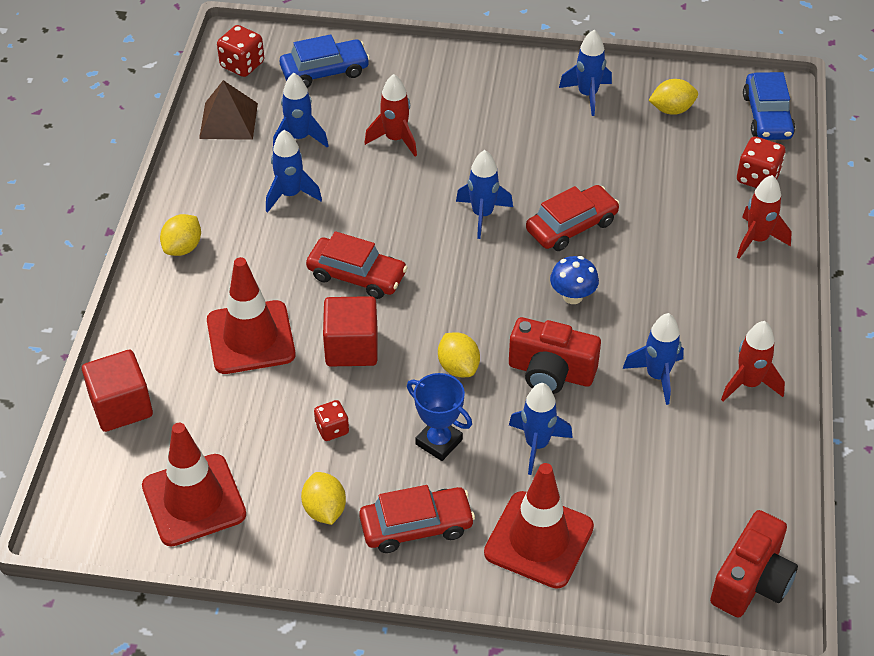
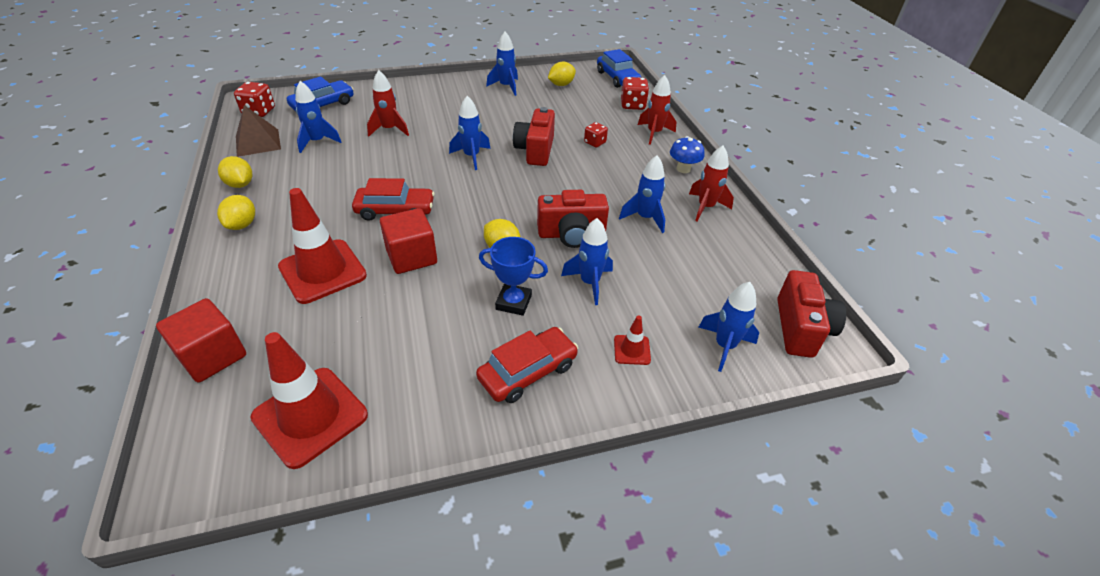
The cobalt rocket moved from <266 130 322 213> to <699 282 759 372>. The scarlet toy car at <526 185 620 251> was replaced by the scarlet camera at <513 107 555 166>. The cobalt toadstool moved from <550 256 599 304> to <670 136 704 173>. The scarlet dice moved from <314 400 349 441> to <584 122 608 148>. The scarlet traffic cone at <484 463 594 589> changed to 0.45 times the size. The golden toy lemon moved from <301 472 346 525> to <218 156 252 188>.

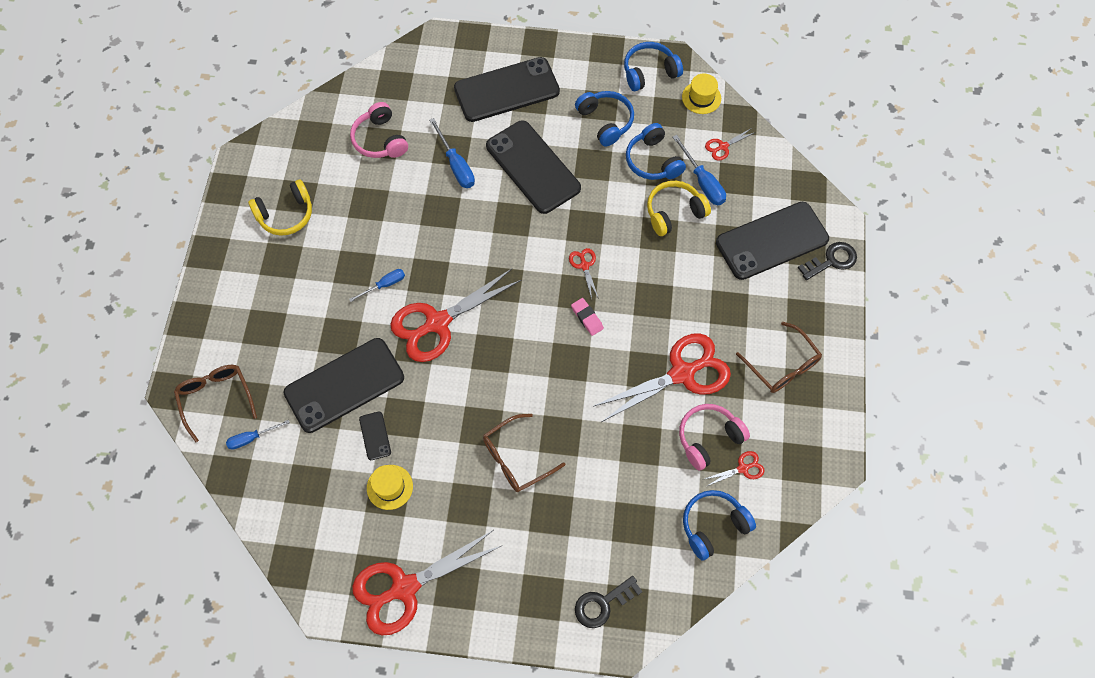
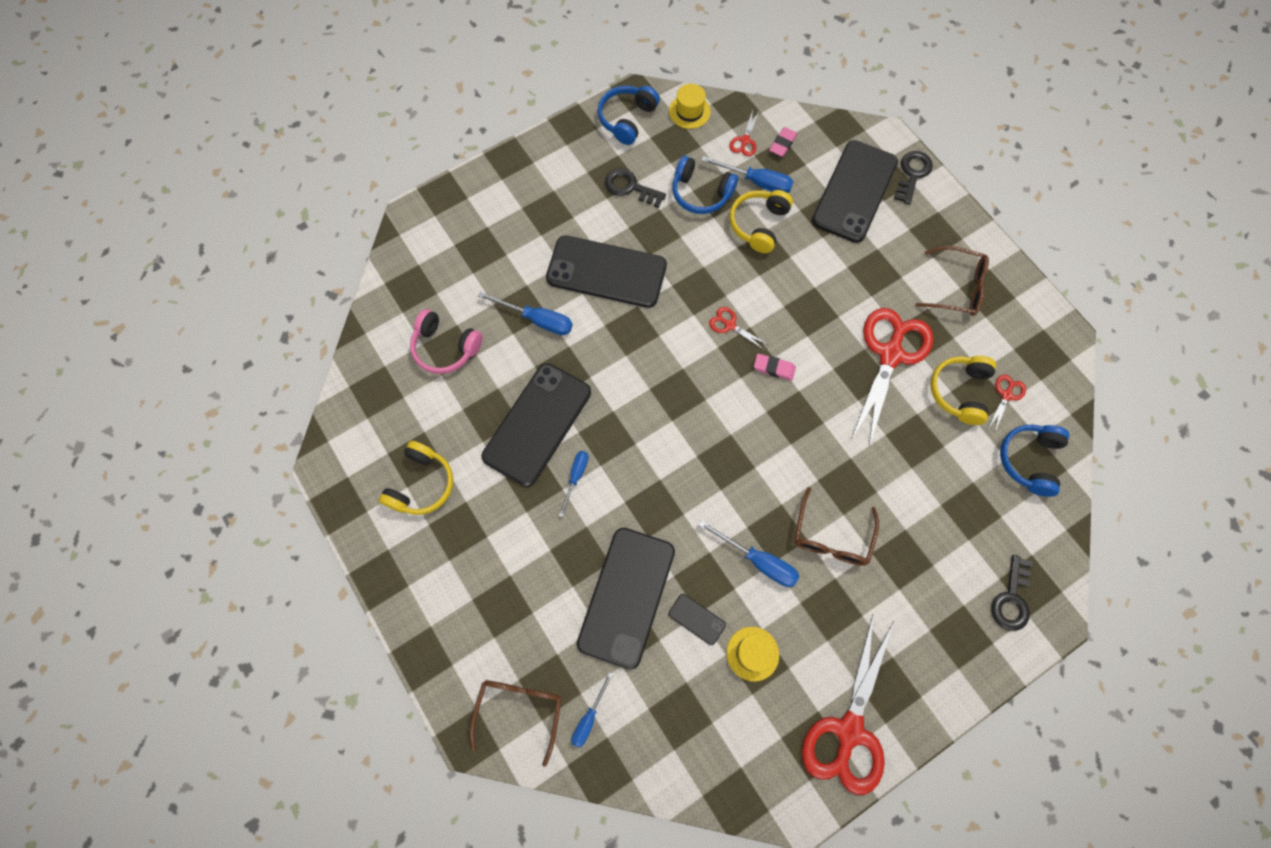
The ebony smartphone moved from <454 57 560 122> to <482 363 591 487>. The cobalt headphones at <575 91 634 146> was replaced by the ebony door key at <605 168 666 208>. The scarlet scissors at <390 269 521 362> disappeared. The brown glasses at <174 365 257 442> turned 75 degrees clockwise. The rosy headphones at <679 404 750 471> became the golden headphones at <930 356 996 425>. The rosy pencil eraser at <769 127 797 157> appeared. The cobalt hand screwdriver at <698 520 800 587> appeared.

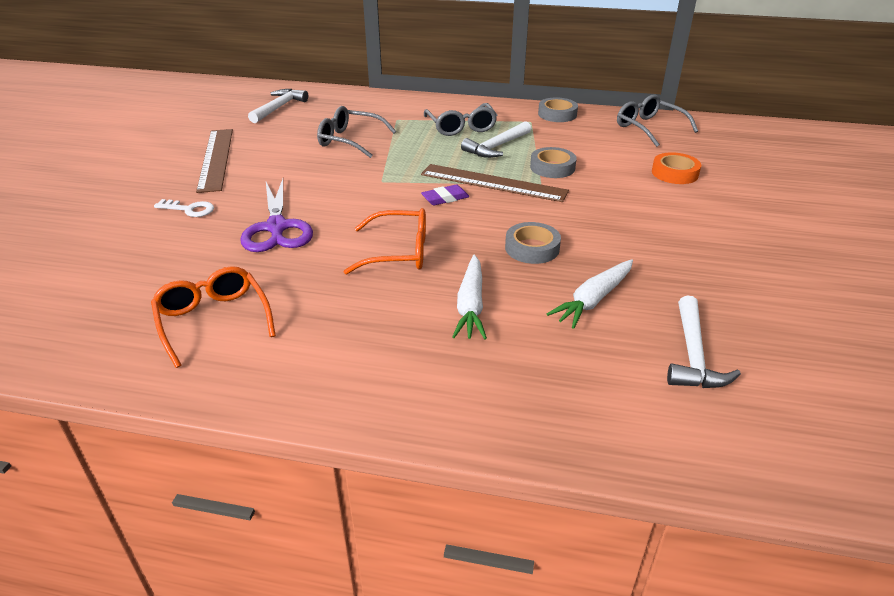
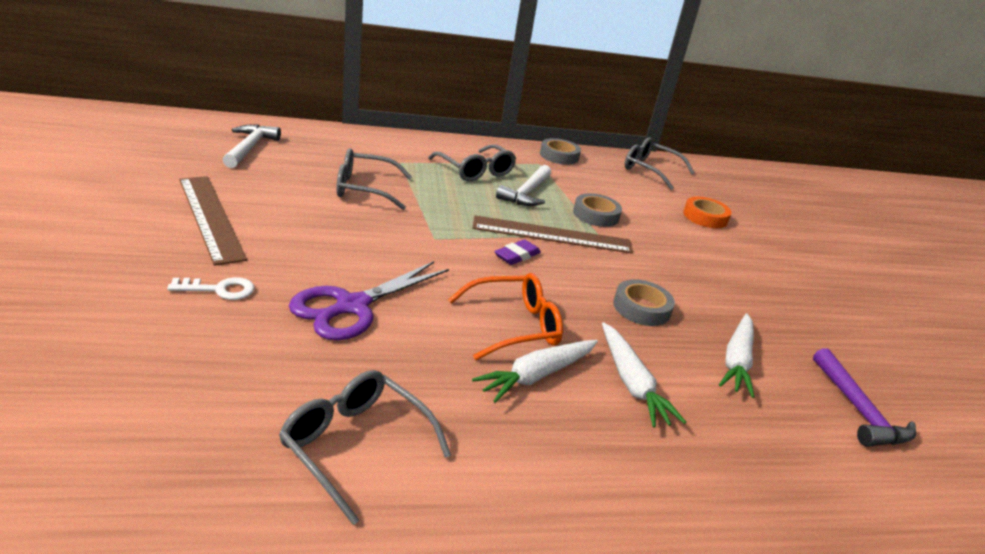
The royal purple scissors at <240 179 313 252> turned 75 degrees clockwise. The bright orange glasses at <151 266 276 368> became the ash-grey glasses at <279 370 451 525>. The white carpenter's hammer at <667 296 741 388> became the royal purple carpenter's hammer at <813 348 916 447>. The white root vegetable at <472 340 598 403> appeared.

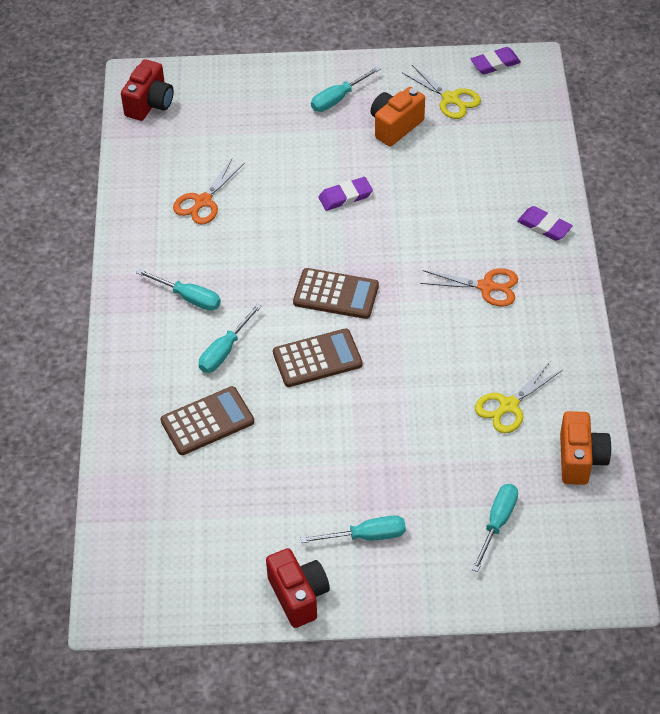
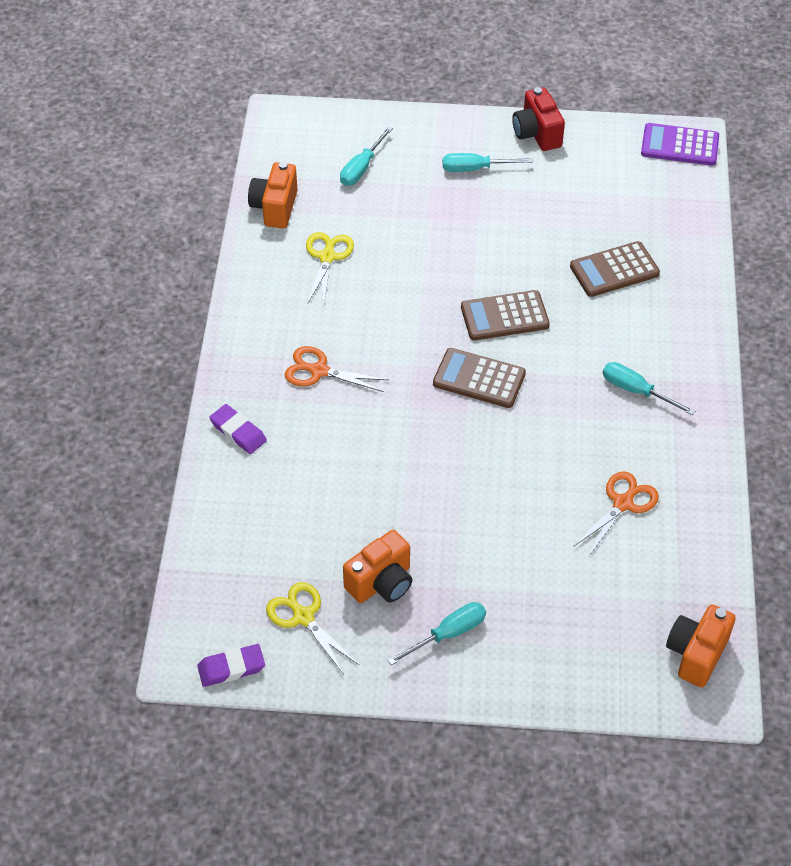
The scarlet camera at <121 59 174 121> became the bright orange camera at <666 605 736 688>. The royal purple pencil eraser at <318 177 373 211> disappeared. The teal hand screwdriver at <199 304 262 373> disappeared. The golden scissors at <475 362 563 433> turned 45 degrees counterclockwise. The royal purple pocket calculator at <641 123 719 166> appeared.

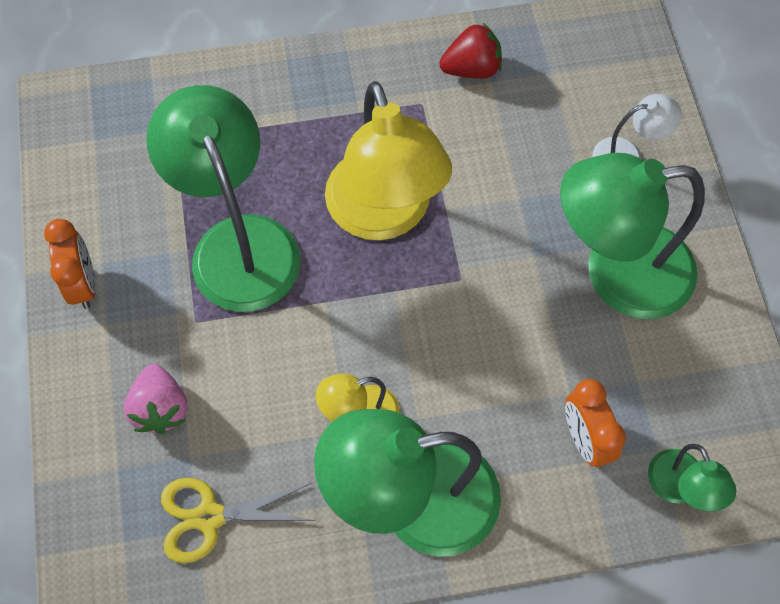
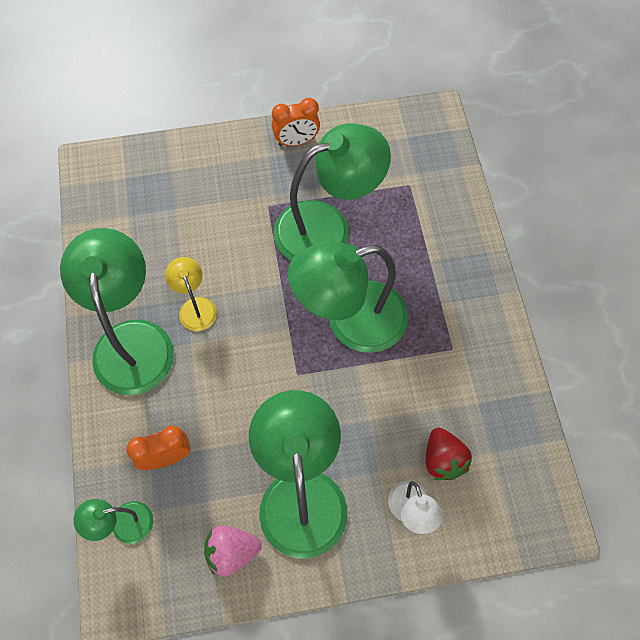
The scarlet berry moved from <439 23 502 79> to <426 427 472 480>. The golden reading lamp at <325 81 452 240> became the emerald reading lamp at <288 241 408 353>. The rosy berry moved from <124 364 188 434> to <204 526 262 576>. The golden scissors at <161 478 315 563> disappeared.

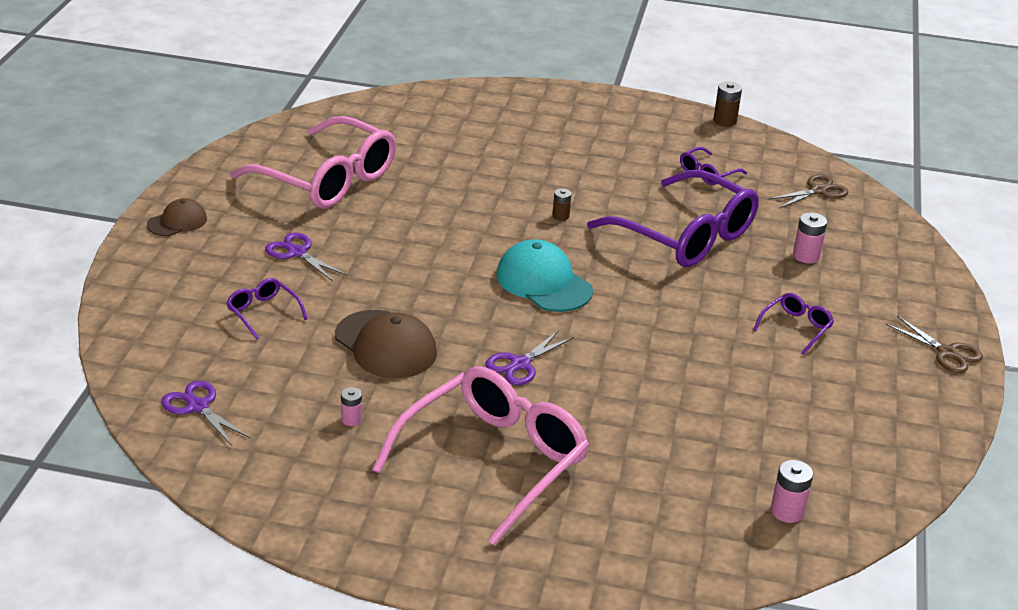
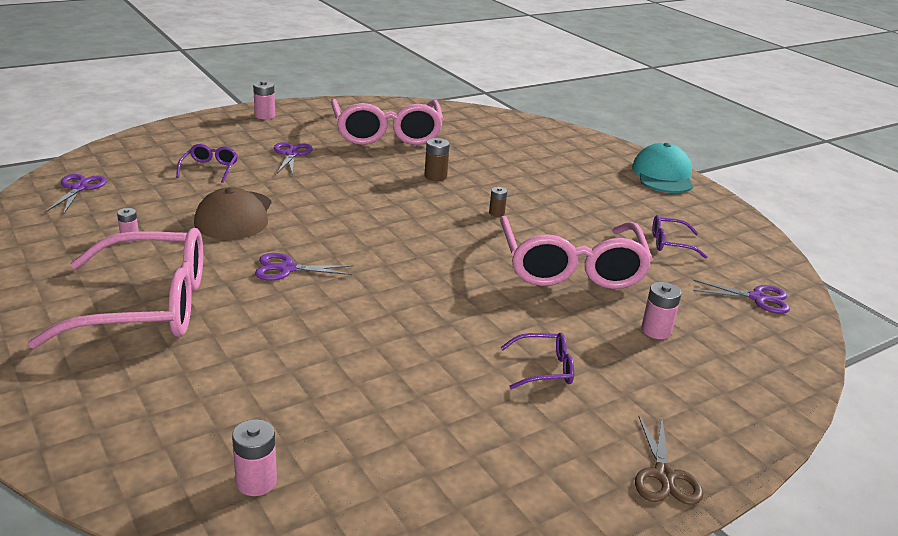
The brown battery moved from <714 81 742 126> to <425 138 450 181>. The royal purple glasses at <587 170 759 267> became the rosy glasses at <500 216 653 289>. The brown scissors at <769 174 848 209> became the royal purple scissors at <693 280 790 314>. The brown cap at <147 198 207 236> was replaced by the rosy battery at <253 81 275 119>. The teal cap moved from <496 239 593 312> to <632 143 693 193>.

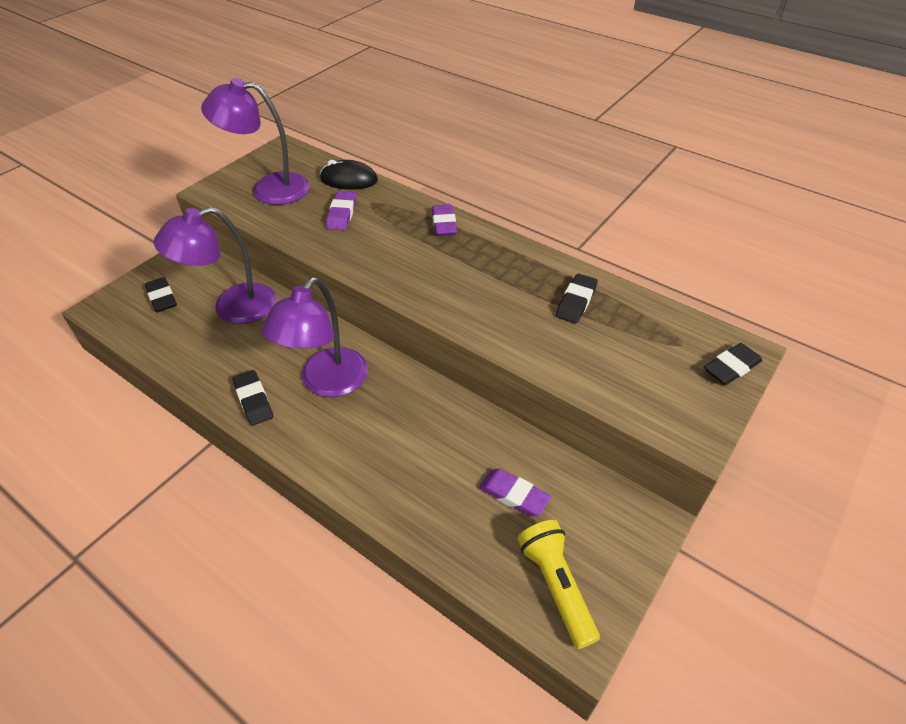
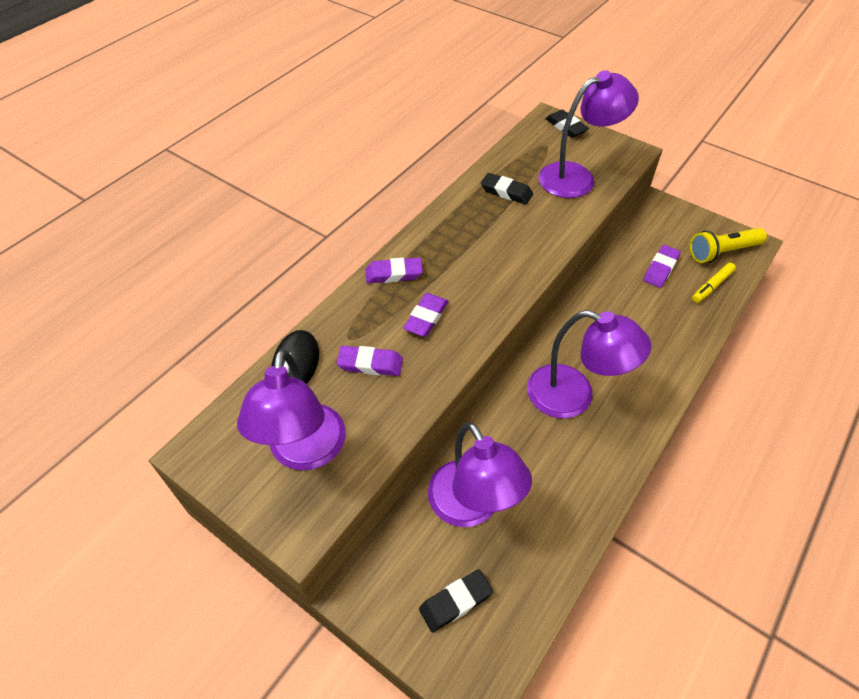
The ebony pencil eraser at <233 370 273 426> disappeared. The royal purple reading lamp at <538 70 639 198> appeared. The golden marker pen at <692 263 736 303> appeared. The royal purple pencil eraser at <403 293 448 337> appeared.

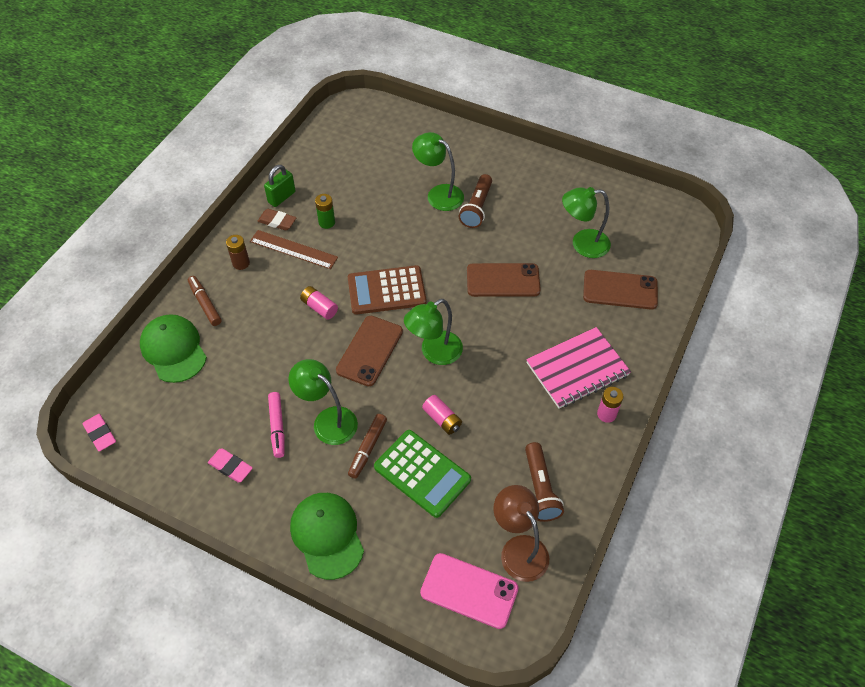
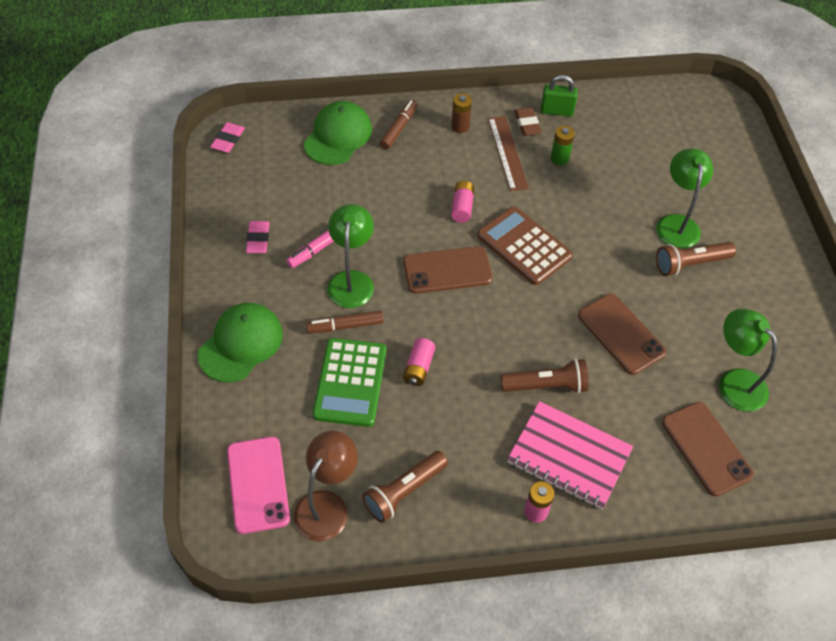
The emerald reading lamp at <404 299 463 365> disappeared. The brown torch at <500 359 589 393> appeared.

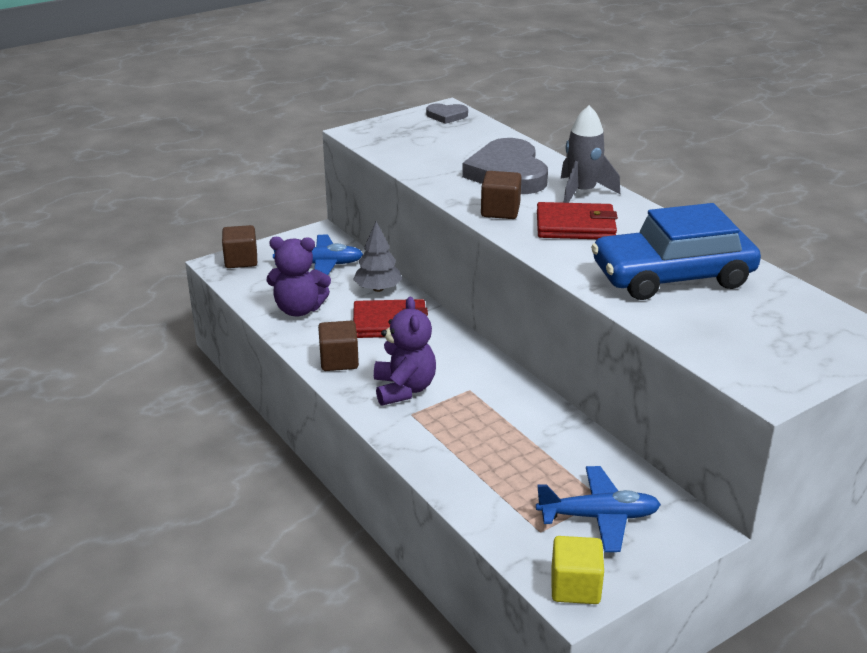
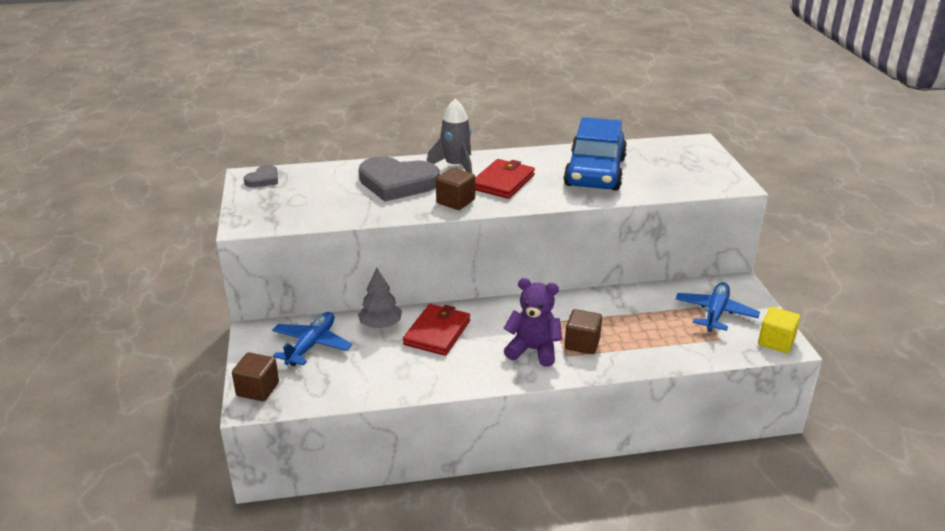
The royal purple stuffed bear at <267 237 331 316> disappeared. The brown block moved from <318 321 359 371> to <565 309 602 354>.

